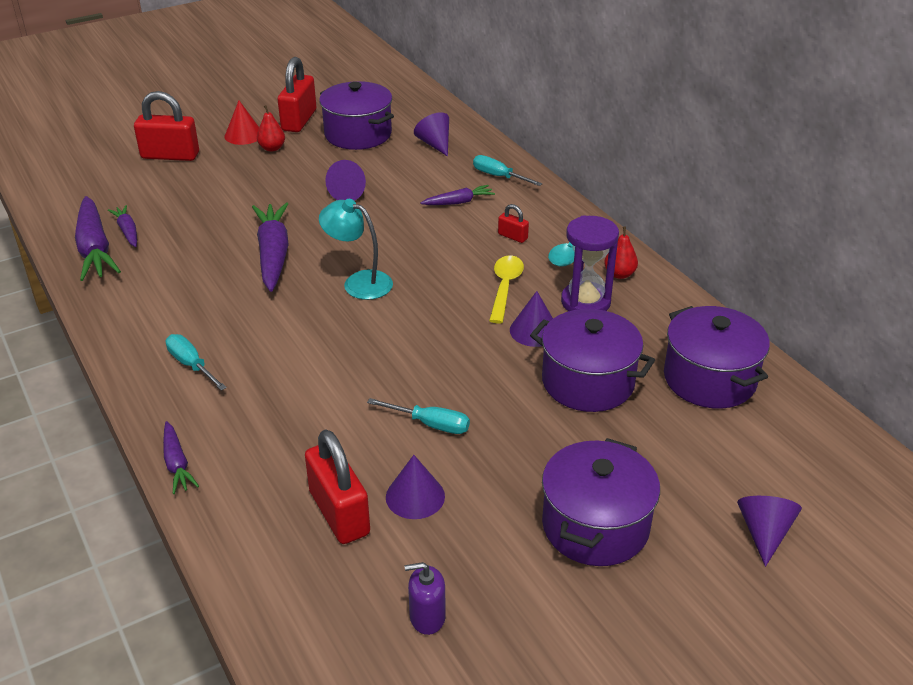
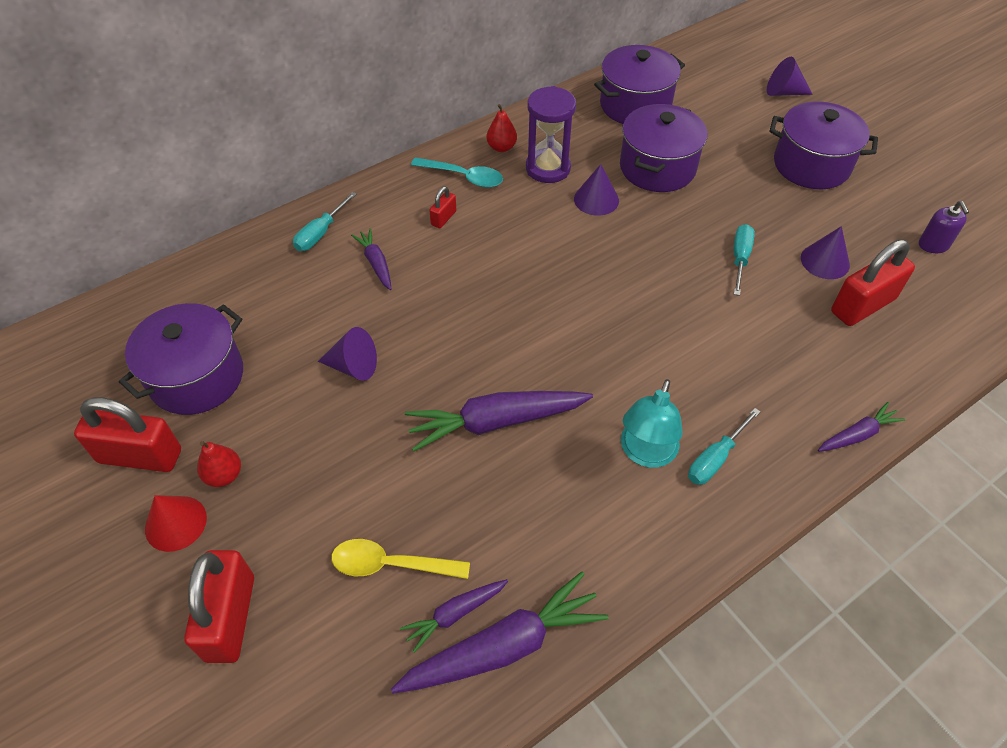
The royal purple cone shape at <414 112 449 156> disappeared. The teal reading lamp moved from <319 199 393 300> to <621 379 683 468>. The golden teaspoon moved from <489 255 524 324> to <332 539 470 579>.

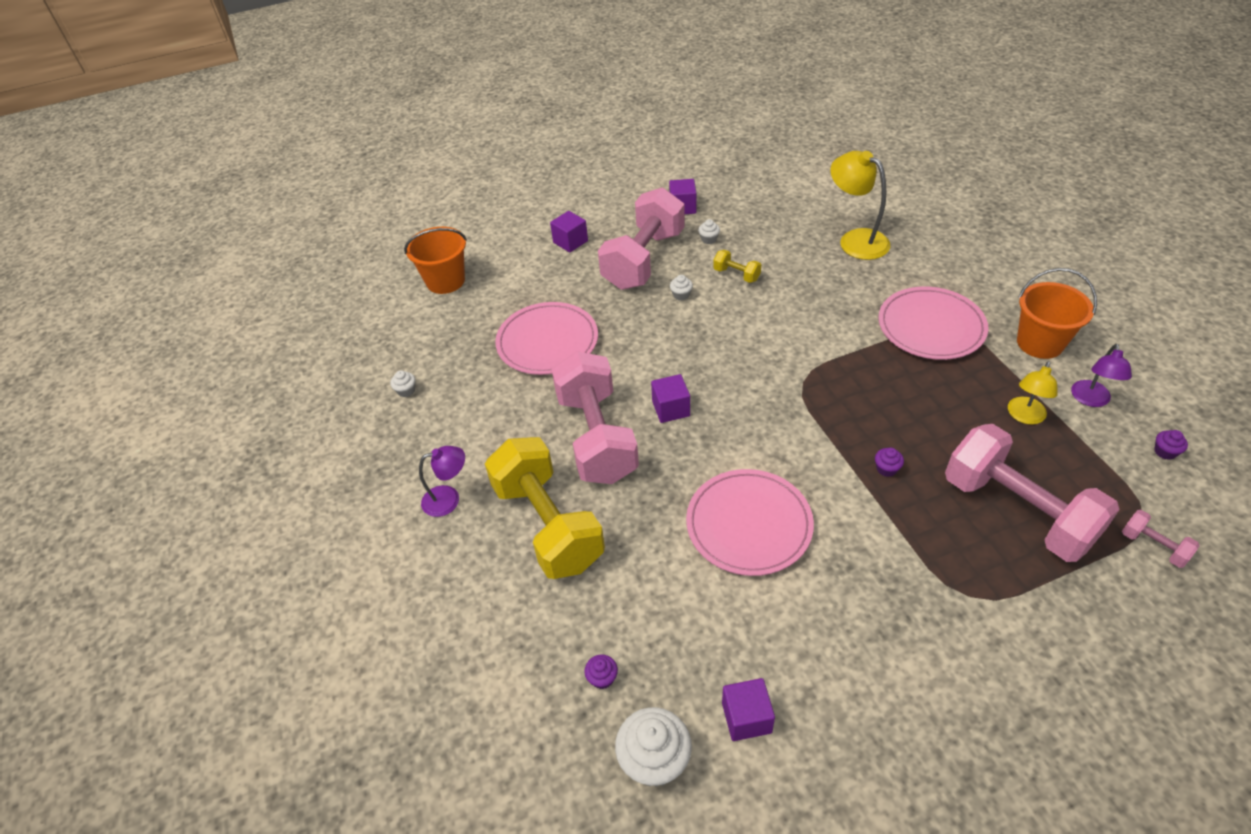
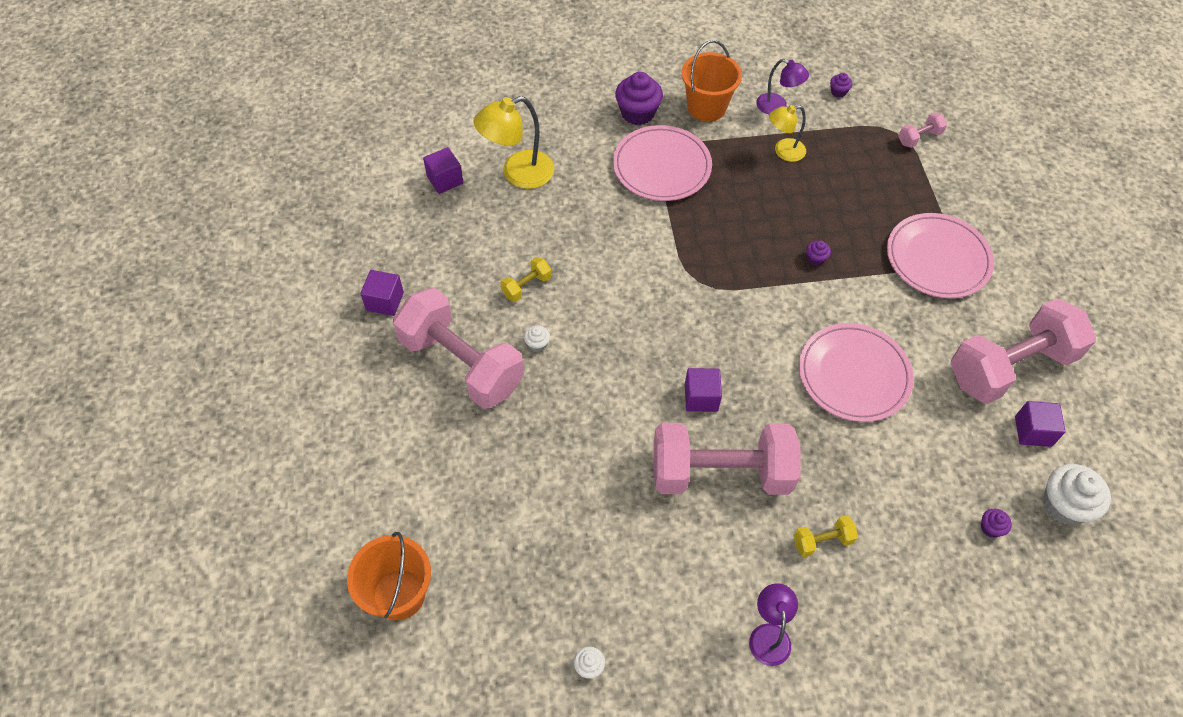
The royal purple block moved from <550 211 588 253> to <423 147 463 194>. The white cupcake at <698 219 720 244> disappeared. The rosy flat dish moved from <495 302 598 375> to <887 213 994 298>. The golden reading lamp at <1008 361 1058 425> turned 120 degrees clockwise. The rosy free weight moved from <945 424 1120 562> to <950 298 1096 404>. The golden free weight at <485 437 605 579> changed to 0.41 times the size. The royal purple cupcake at <615 72 663 125> appeared.

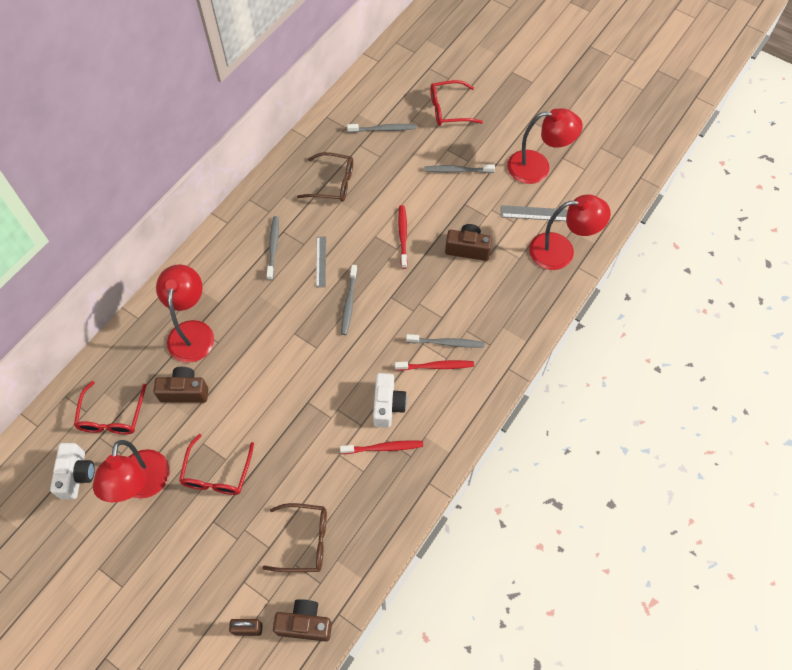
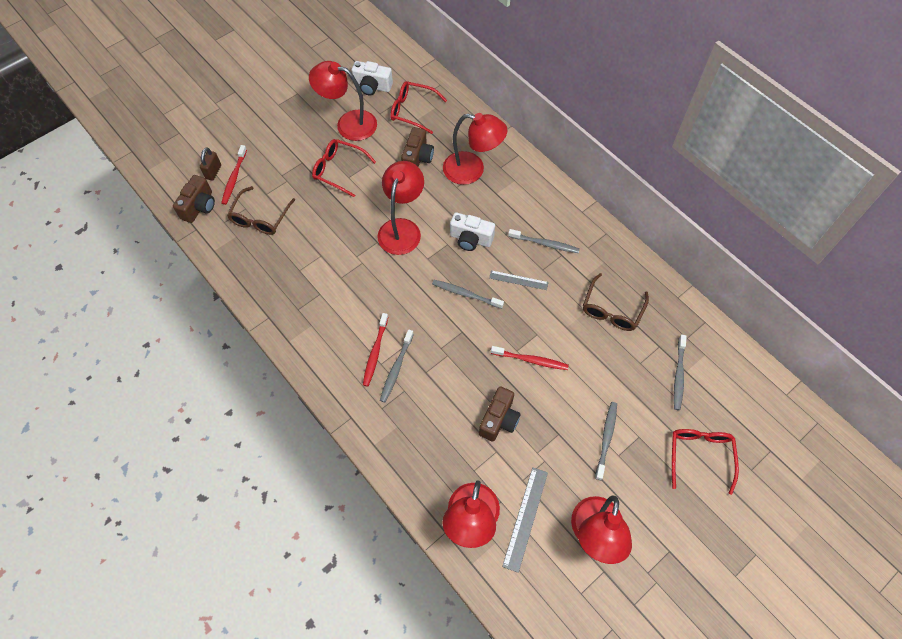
The white camera moved from <373 373 407 428> to <450 212 495 251>. The scarlet dental brush moved from <340 440 423 454> to <221 145 247 205>. The scarlet reading lamp at <378 161 424 255> appeared.

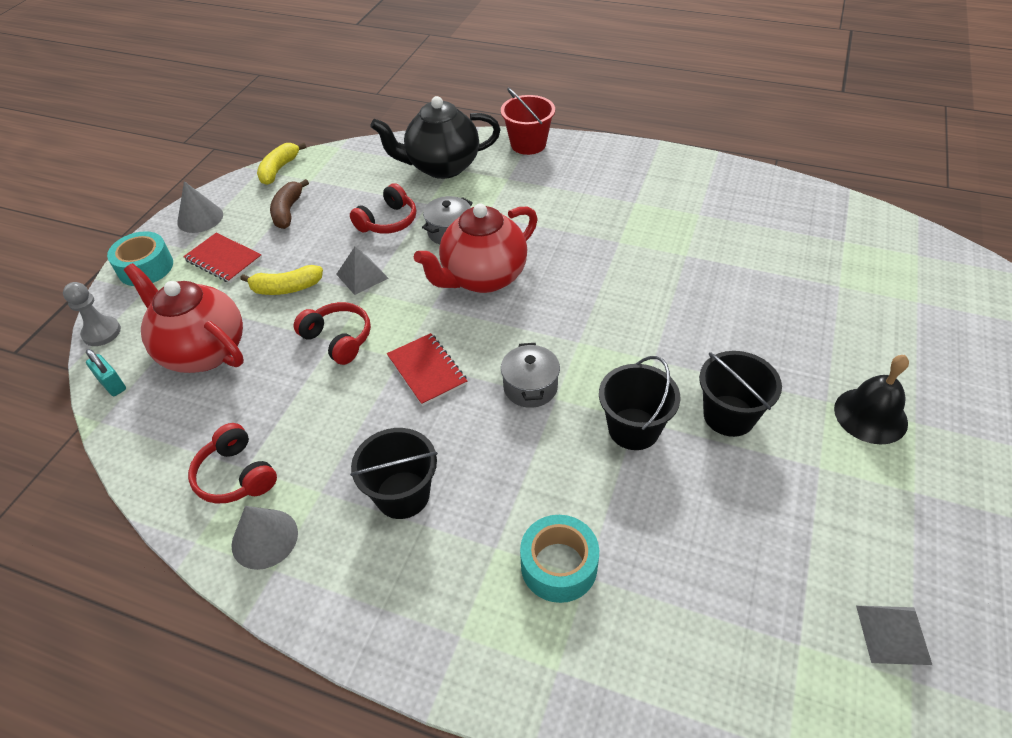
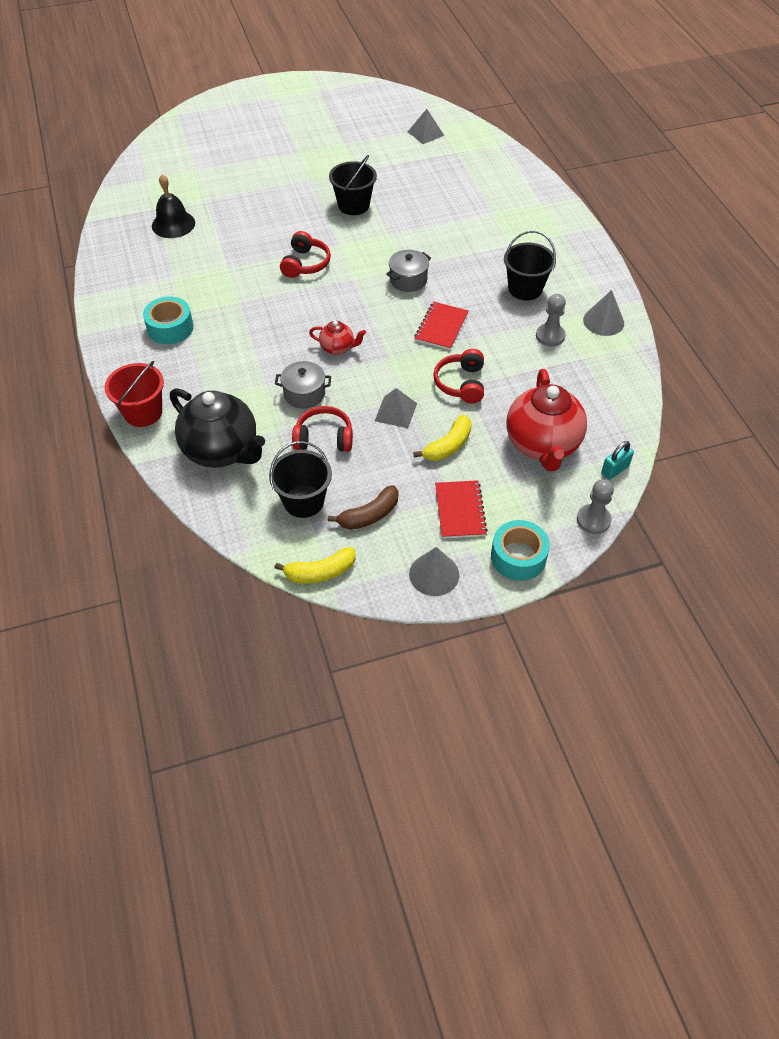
The scarlet teapot at <414 204 538 293> changed to 0.48 times the size. The golden banana at <240 265 323 295> turned 90 degrees clockwise. The teal small lock at <86 349 126 396> turned 45 degrees clockwise. The ebony school bell moved from <834 355 909 444> to <152 174 195 238>. The ebony bucket moved from <599 356 680 450> to <269 441 332 518>. The scarlet headphones moved from <188 423 277 504> to <280 231 331 278>. The teal sticky tape moved from <520 515 599 603> to <143 296 194 344>. The ash-grey pawn at <536 294 566 347> appeared.

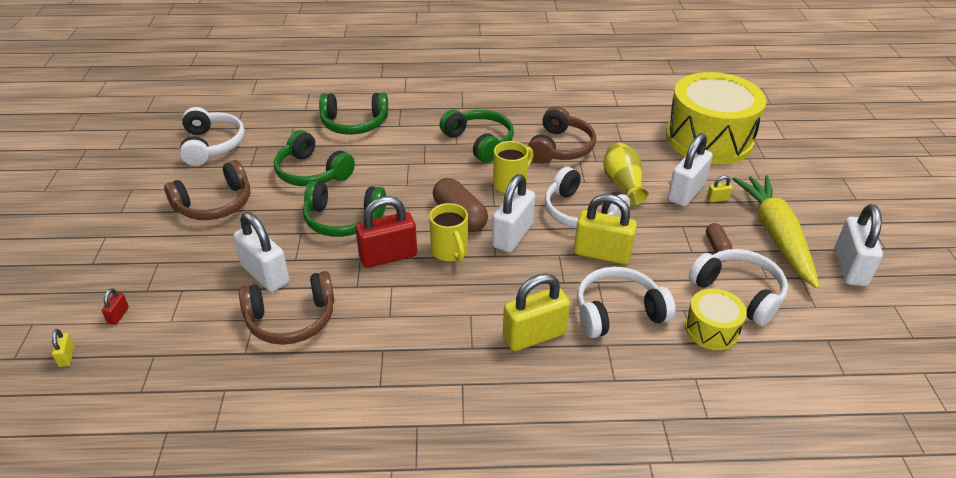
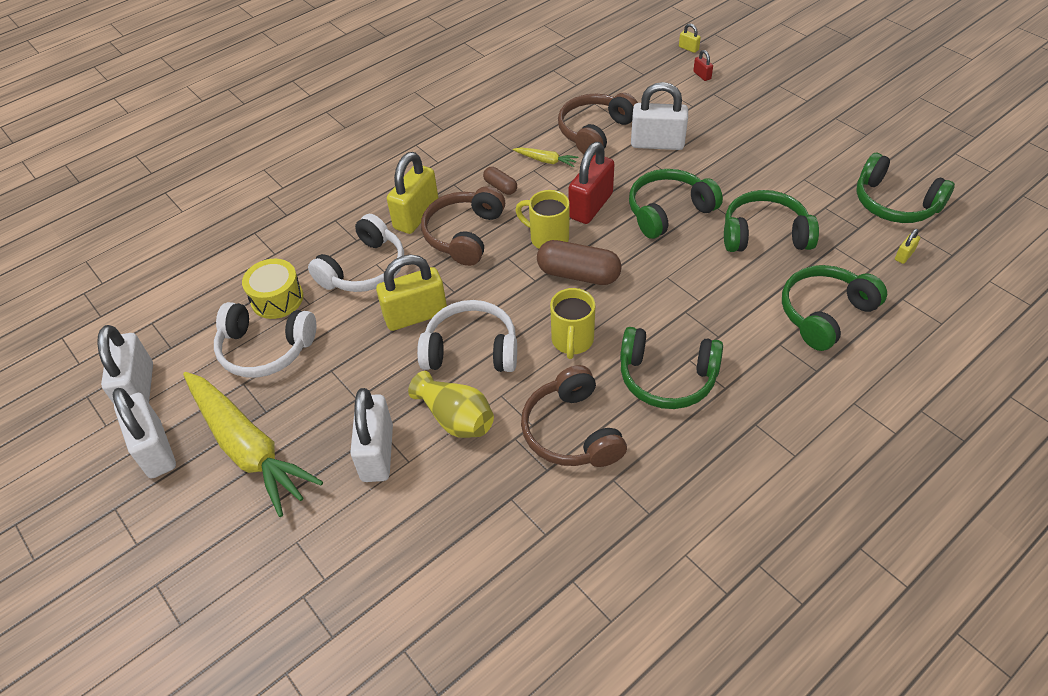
The golden snare drum at <666 72 766 164> disappeared. The white headphones at <179 107 245 166> became the emerald headphones at <856 153 955 223>. The brown headphones moved from <164 160 250 220> to <421 186 505 266>. The white small lock moved from <492 174 535 253> to <97 325 153 404>. The golden small lock moved from <707 175 733 202> to <895 229 920 264>. The brown capsule moved from <706 223 732 253> to <483 167 517 195>. The golden root vegetable at <513 147 579 167> appeared.

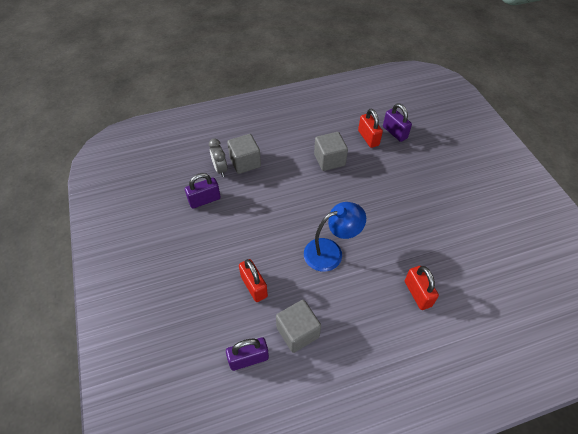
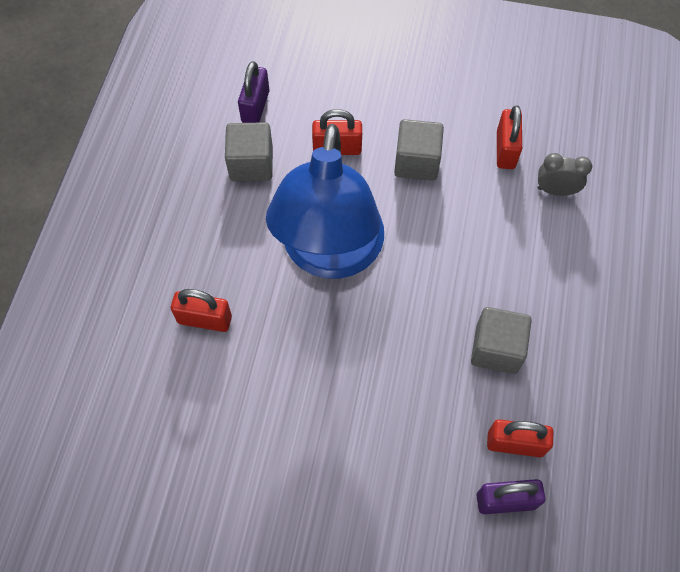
The ash-grey block moved from <227 134 261 174> to <394 119 444 181>. The royal purple small lock at <185 173 221 209> became the scarlet small lock at <497 105 522 169>. The cobalt reading lamp at <304 202 366 272> changed to 1.76 times the size.

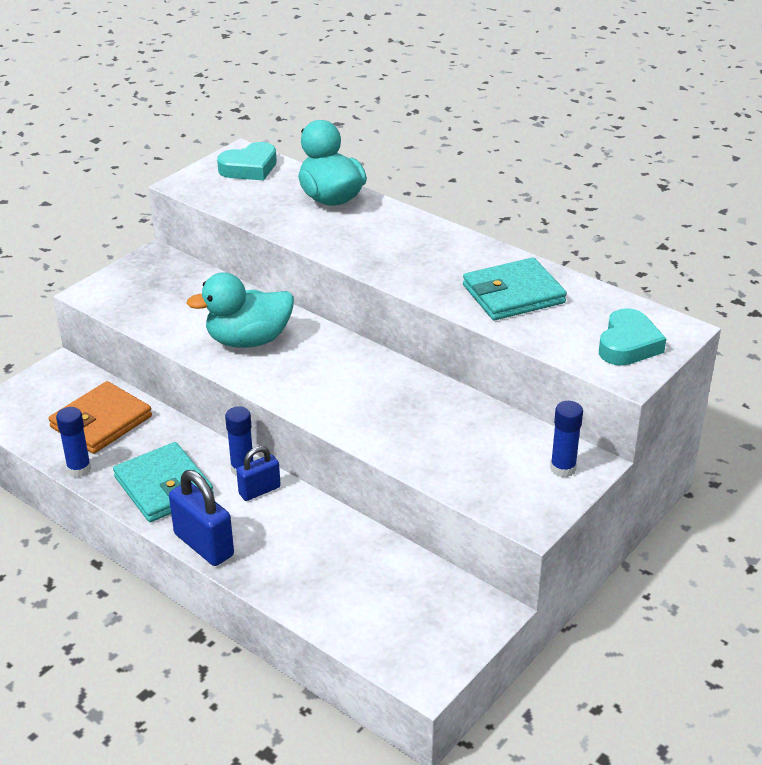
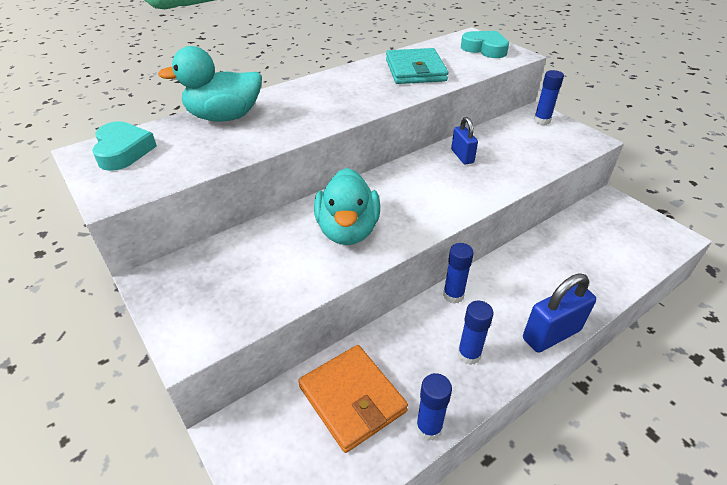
The teal billfold at <113 442 214 522> was replaced by the cobalt stick of glue at <457 301 494 365>. The cobalt small lock moved from <236 446 281 501> to <451 117 478 165>.

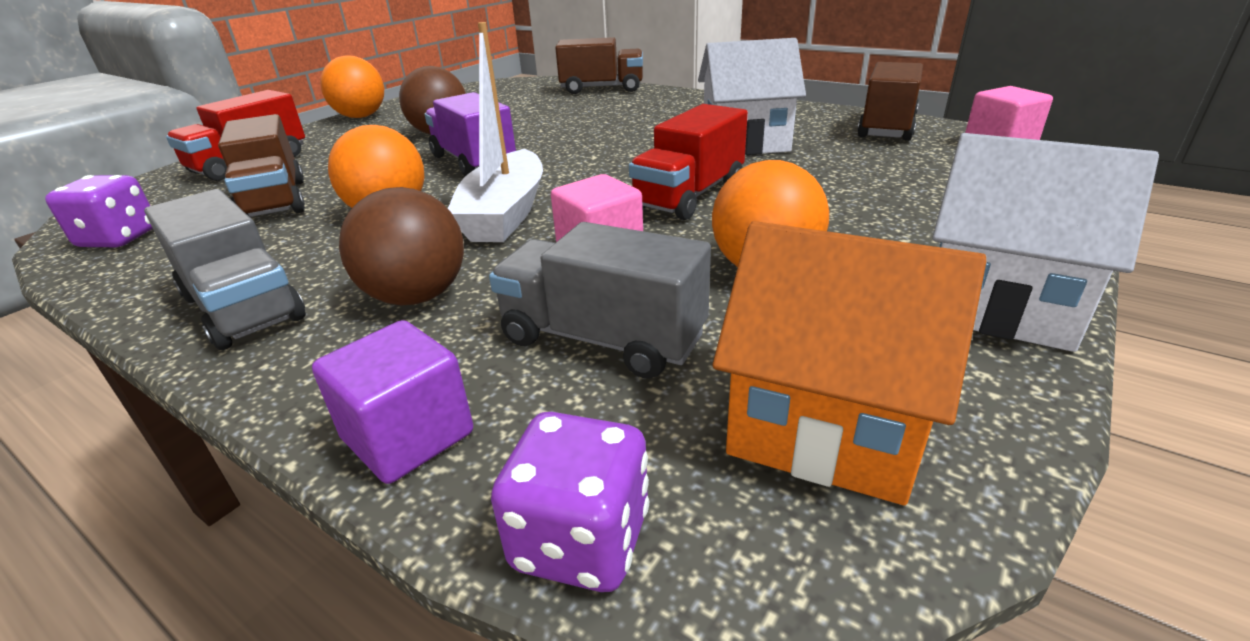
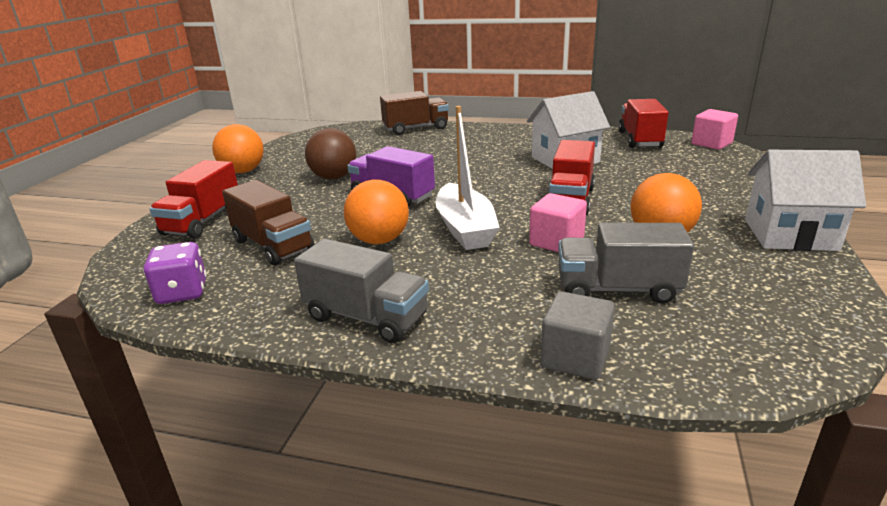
The brown truck at <857 62 923 141> became the scarlet truck at <618 99 668 148>. The brown sphere at <339 187 464 305> disappeared. The bright orange toy house at <713 221 986 505> disappeared. The royal purple block at <312 320 473 484> became the ash-grey block at <541 291 615 380>. The royal purple dice at <491 412 649 592> disappeared.

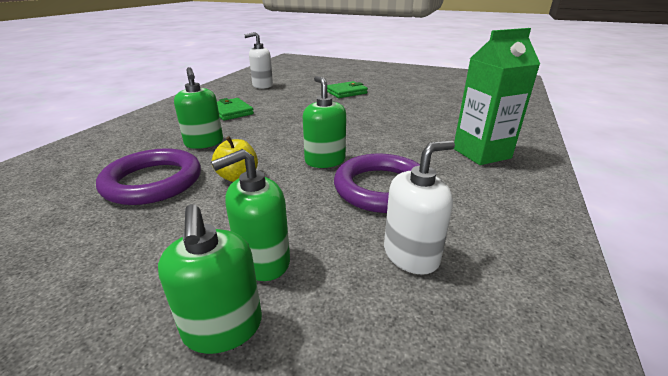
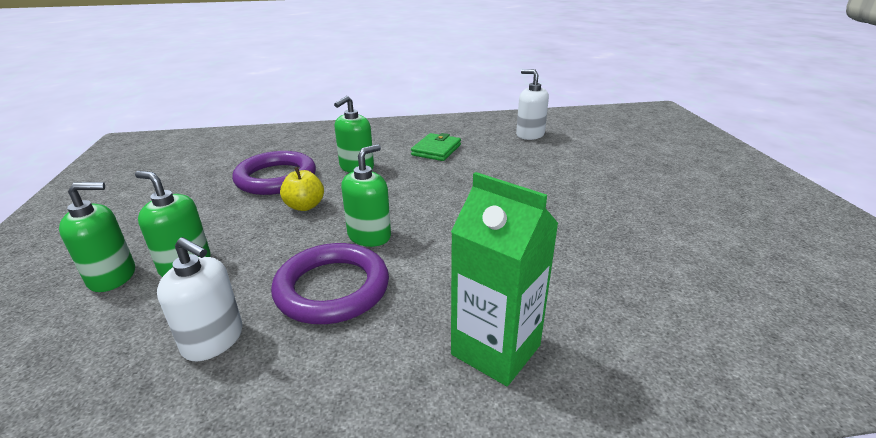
The emerald billfold at <327 81 368 98> disappeared. The emerald soap dispenser at <158 204 262 354> turned 150 degrees counterclockwise.

